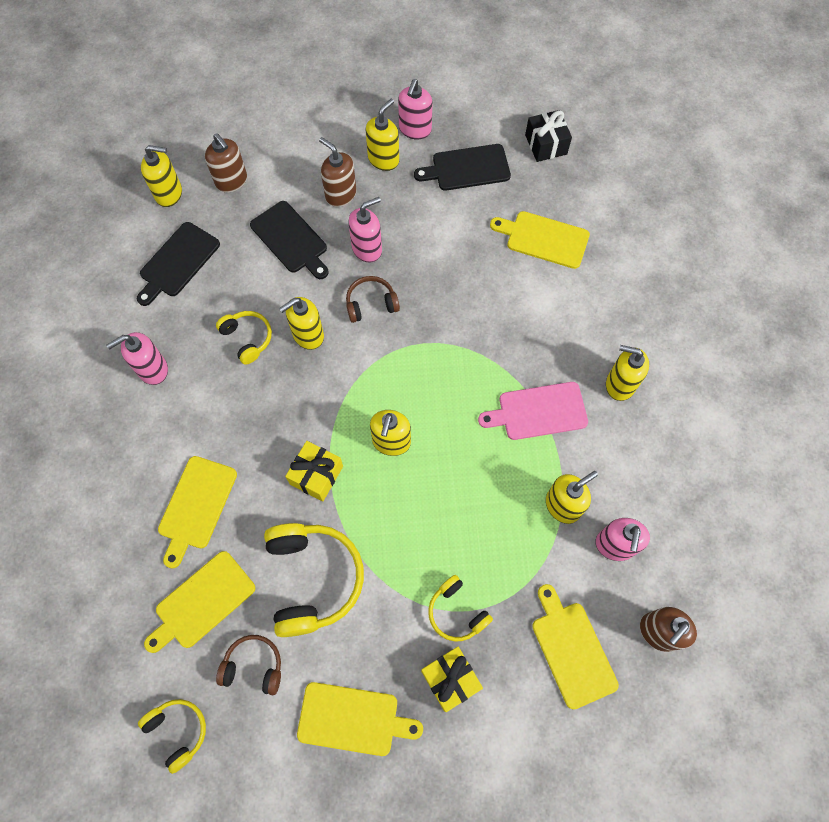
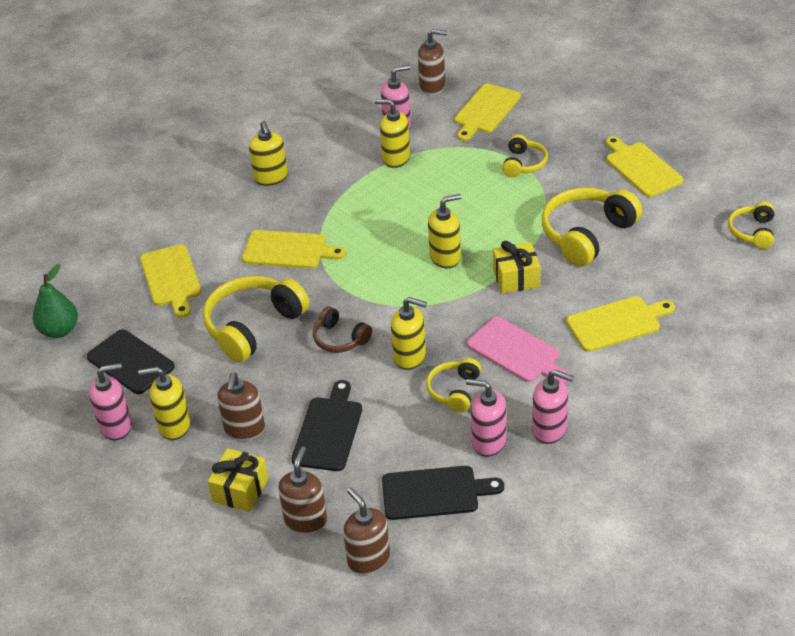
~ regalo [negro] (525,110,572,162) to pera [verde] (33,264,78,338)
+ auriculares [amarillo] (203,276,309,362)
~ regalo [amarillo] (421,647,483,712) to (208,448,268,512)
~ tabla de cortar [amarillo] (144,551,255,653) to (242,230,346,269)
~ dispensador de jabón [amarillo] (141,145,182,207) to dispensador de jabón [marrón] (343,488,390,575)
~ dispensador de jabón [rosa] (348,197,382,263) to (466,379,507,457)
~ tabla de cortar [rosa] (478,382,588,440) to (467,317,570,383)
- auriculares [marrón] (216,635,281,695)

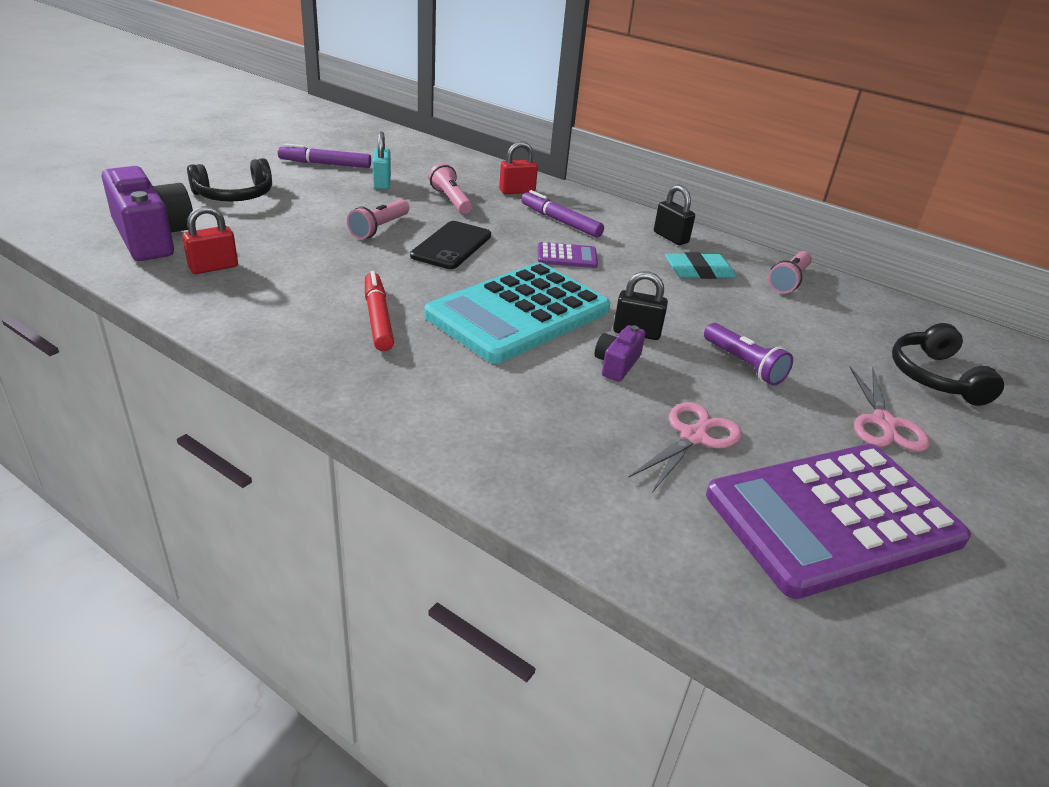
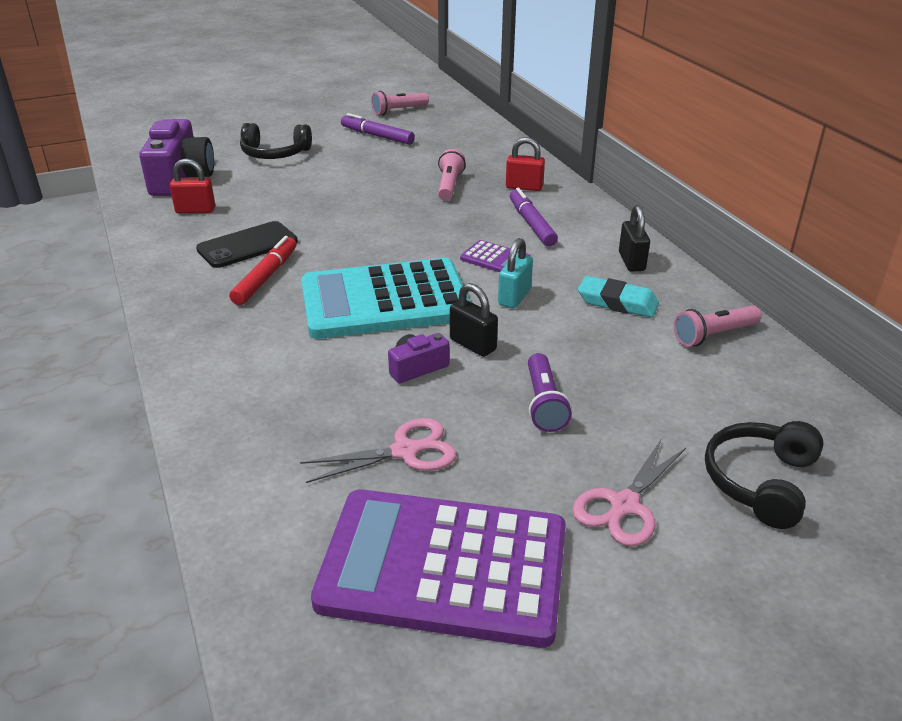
~ móvil [negro] (410,221,491,269) to (196,221,298,268)
~ lámpara de mano [rosa] (347,199,409,239) to (371,91,429,115)
~ candado [turquesa] (372,132,391,190) to (498,238,533,308)

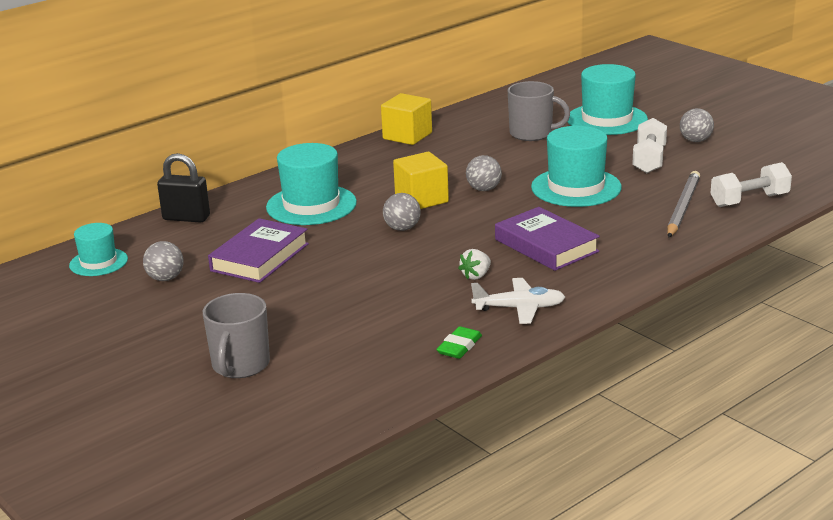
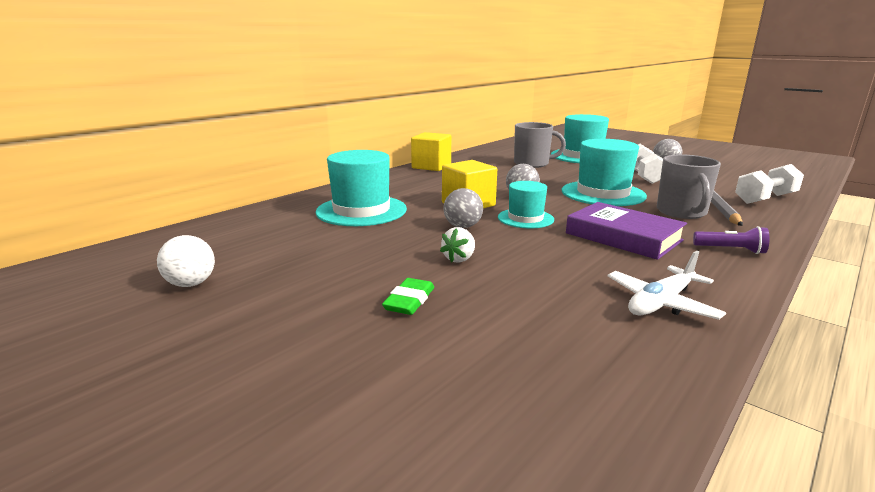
~ pelota [gris] (143,241,184,281) to pelota [blanco] (157,235,215,287)
~ goma de borrar [verde] (436,326,482,359) to (382,278,434,315)
~ fresa [blanco] (458,249,491,280) to (440,227,475,263)
~ sombrero [turquesa] (69,223,128,276) to (498,181,554,228)
~ avión [blanco] (471,278,565,324) = (607,251,726,320) 150 degrees clockwise
~ taza [gris] (203,293,270,378) to (657,154,721,219)
+ lámpara de mano [morado] (693,226,769,254)
- candado [negro] (157,153,210,223)
- libro [morado] (208,218,309,283)

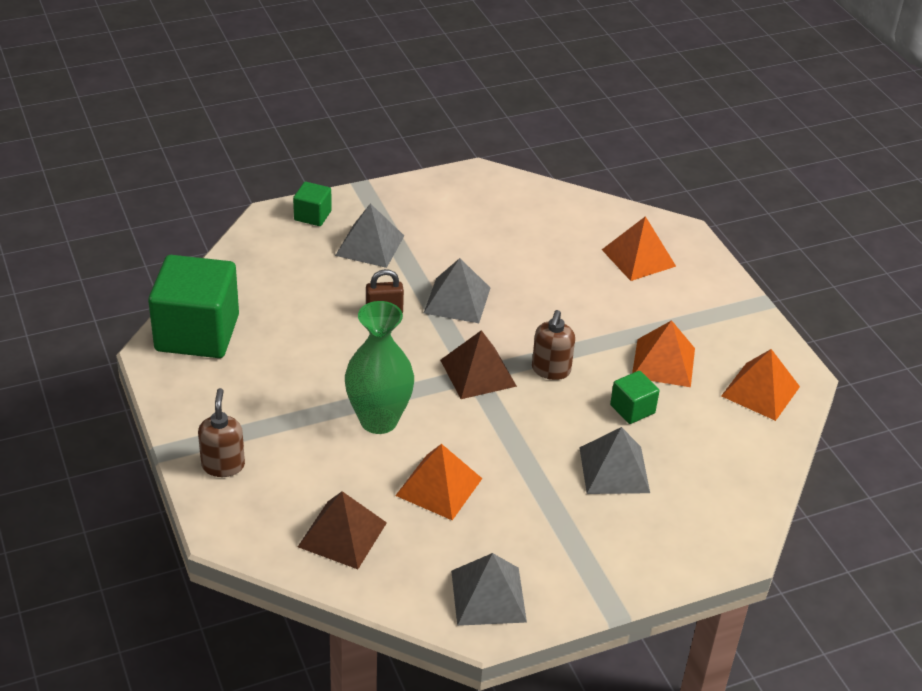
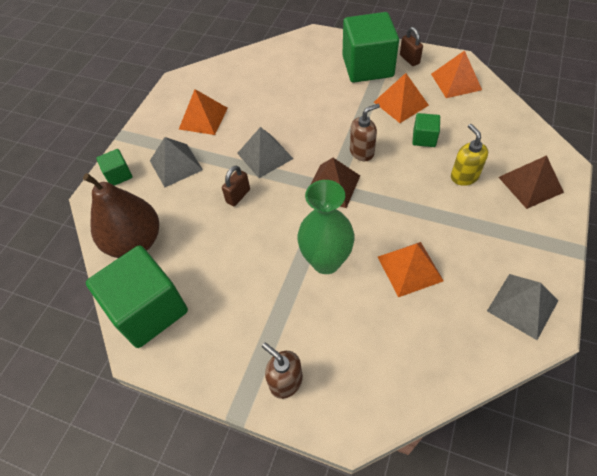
+ pera [marrón] (83,173,159,258)
~ pirámide [naranja] (602,216,676,281) to (179,89,228,135)
+ cubo [verde] (343,12,399,83)
~ dispensador de jabón [marrón] (532,310,575,380) = (350,104,380,161) 90 degrees counterclockwise
+ candado [marrón] (400,27,423,66)
~ pirámide [gris] (579,427,650,494) to dispensador de jabón [amarillo] (451,124,488,186)
~ pirámide [marrón] (298,491,387,569) to (498,155,564,209)

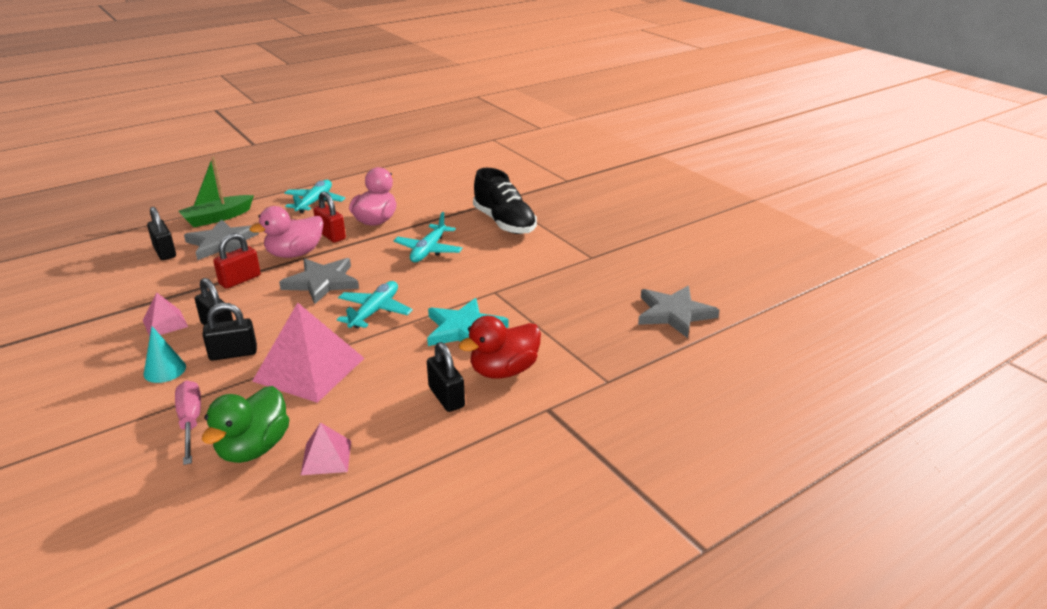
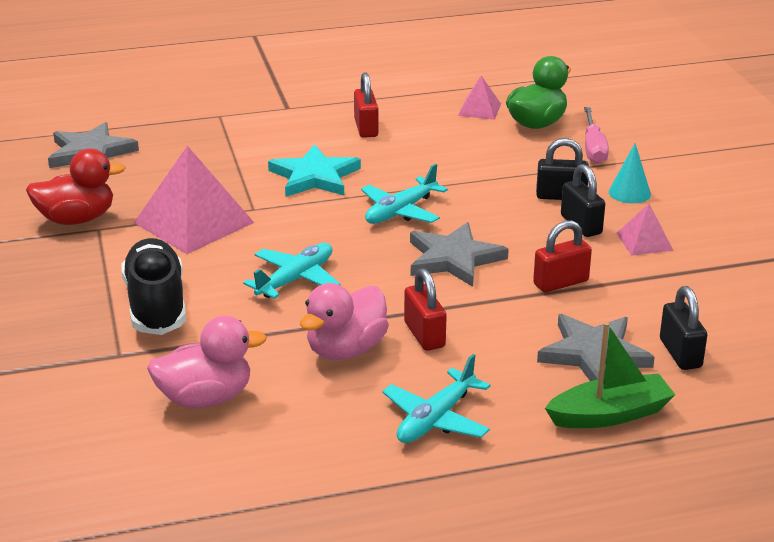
~ pato [rojo] (458,316,541,379) to (26,149,126,225)
~ pirámide [rosa] (252,303,364,403) to (134,146,254,254)
~ pato [rosa] (250,206,323,258) to (147,316,267,408)
~ candado [negro] (427,342,465,412) to candado [rojo] (354,72,379,138)

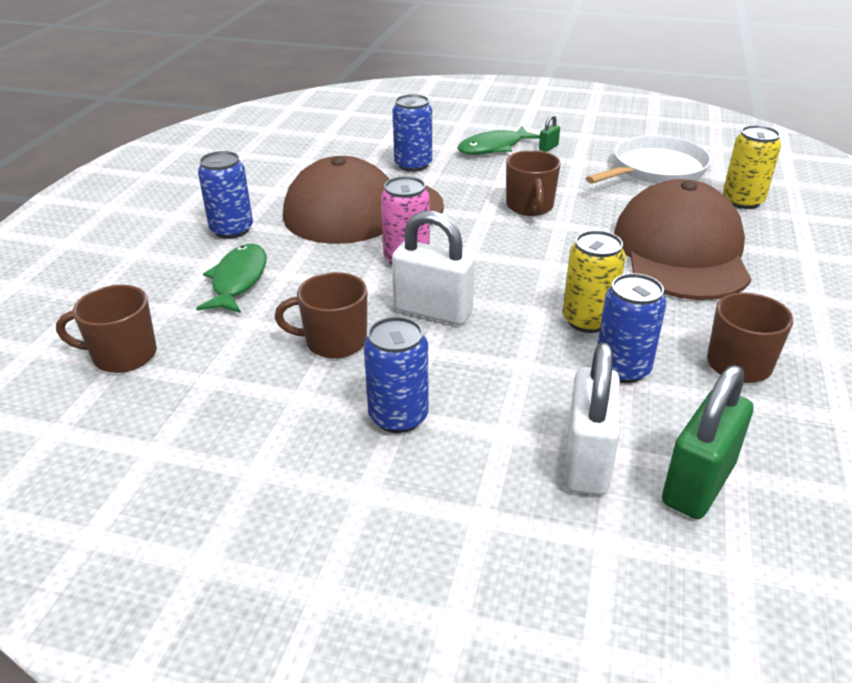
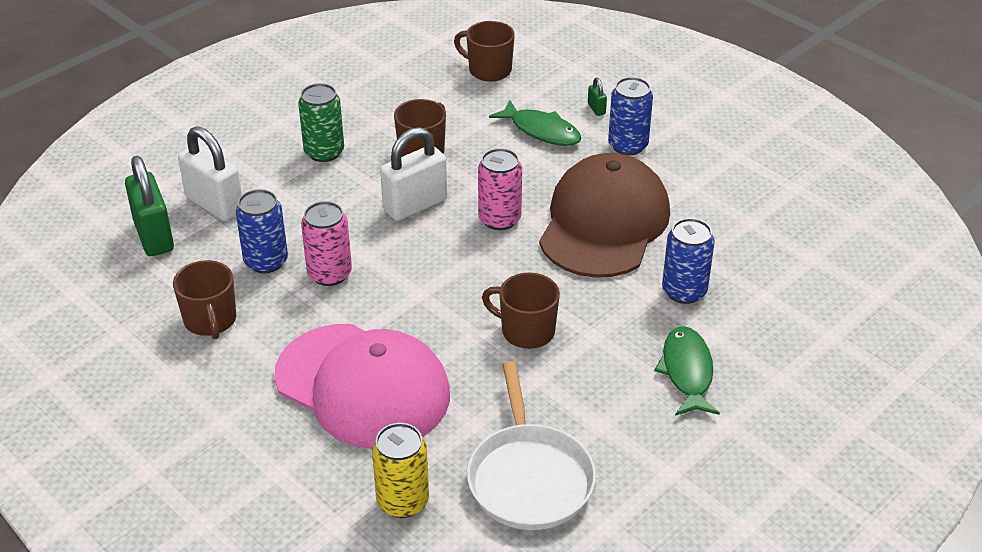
~ gorra [marrón] (614,179,751,300) to gorra [rosa] (274,324,450,449)
~ lata [azul] (364,317,429,433) to lata [verde] (298,83,344,162)
~ lata [amarillo] (563,230,626,333) to lata [rosa] (301,201,352,286)
~ taza [marrón] (56,285,157,373) = (454,21,515,82) 90 degrees counterclockwise
~ candado [verde] (539,115,560,152) to (588,77,607,116)

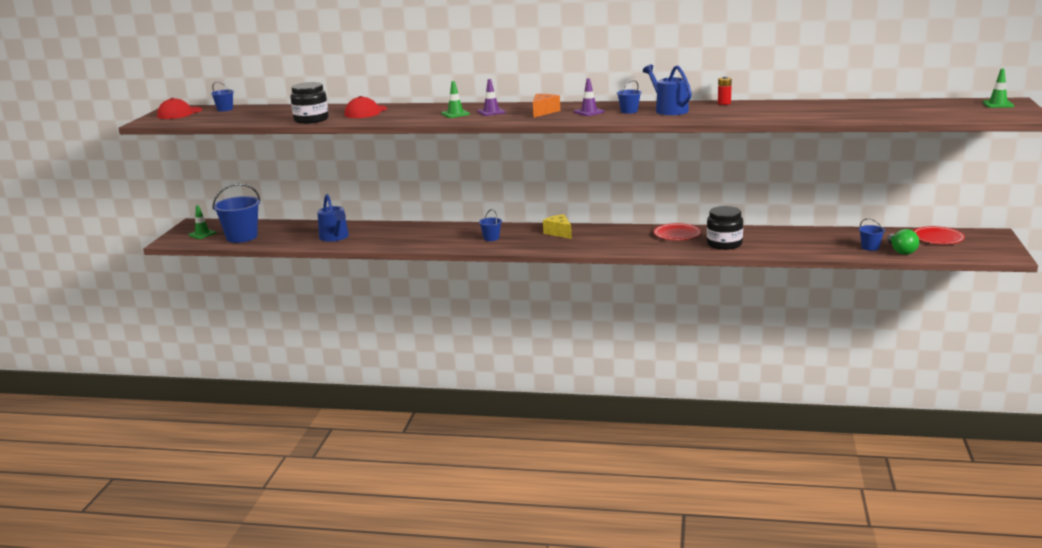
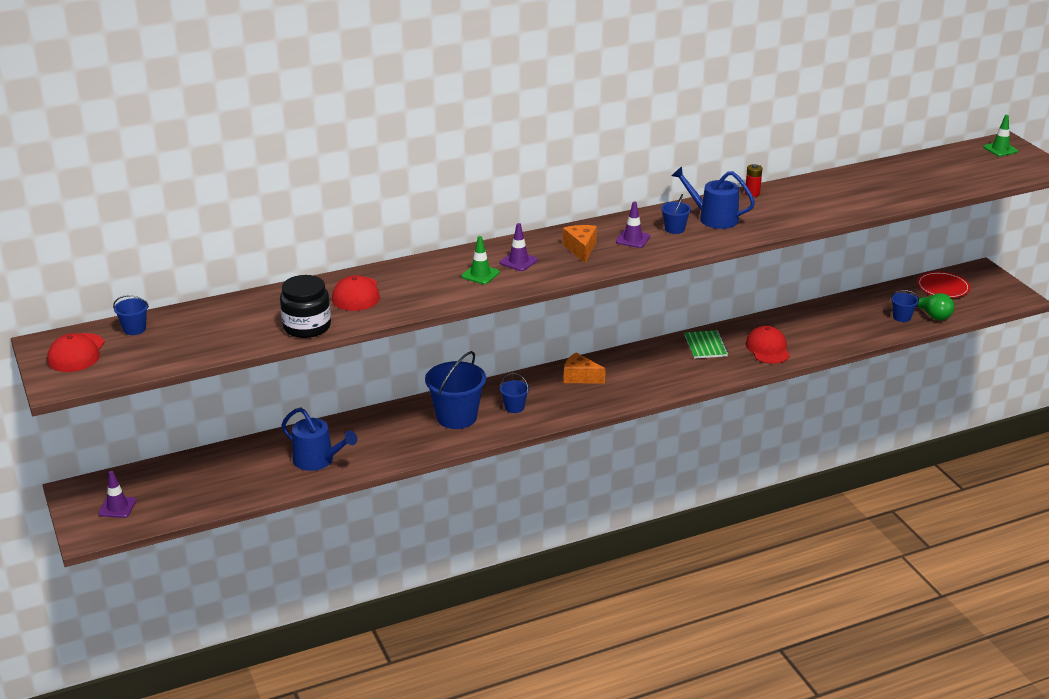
~ cono de tráfico [verde] (188,205,216,239) to cono de tráfico [morado] (98,471,136,518)
~ balde [azul] (213,183,260,243) to (425,351,486,429)
~ queso [amarillo] (543,214,572,239) to queso [naranja] (564,353,606,383)
~ plato [rojo] (653,223,701,240) to cuaderno [verde] (684,330,728,359)
~ tarro [negro] (707,206,743,250) to gorra [rojo] (746,326,790,364)

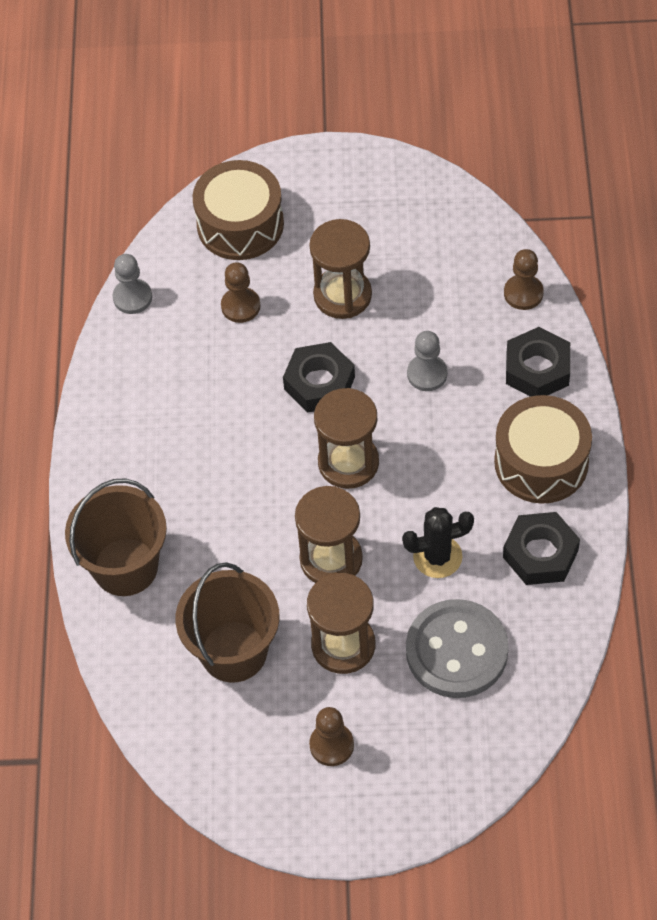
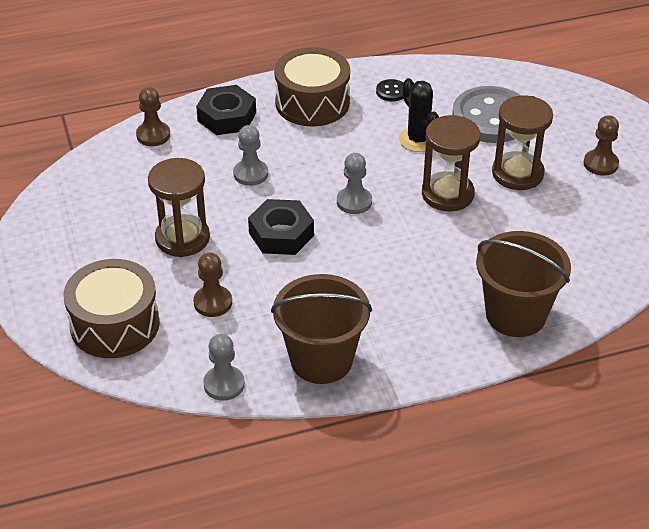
~ balde [marrón] (175,563,279,683) to (271,274,372,384)
~ reloj de arena [marrón] (314,388,379,489) to peón [gris] (337,153,372,214)
~ tuerca [negro] (503,512,580,585) to botón [negro] (376,79,403,102)

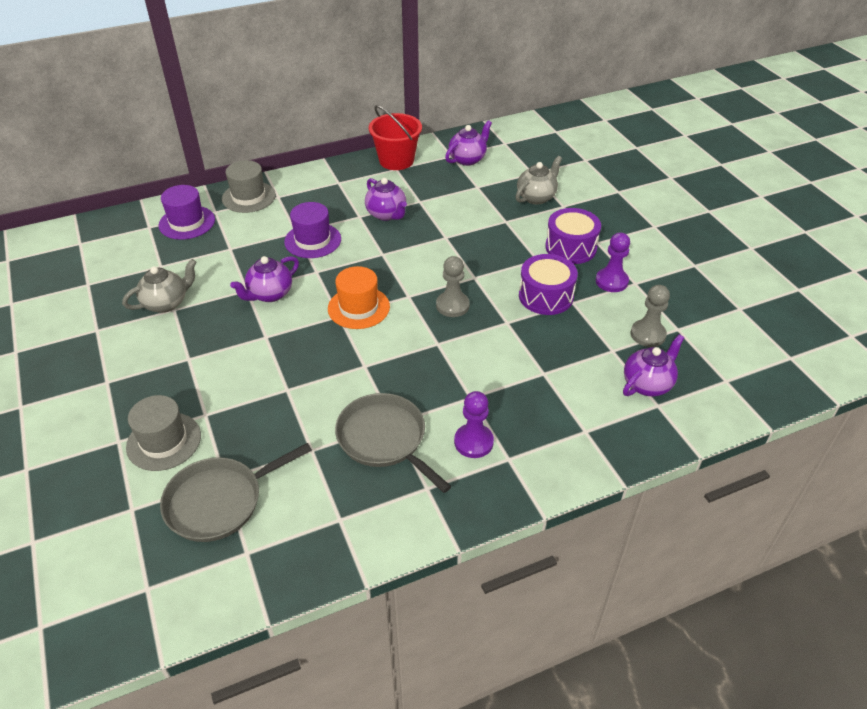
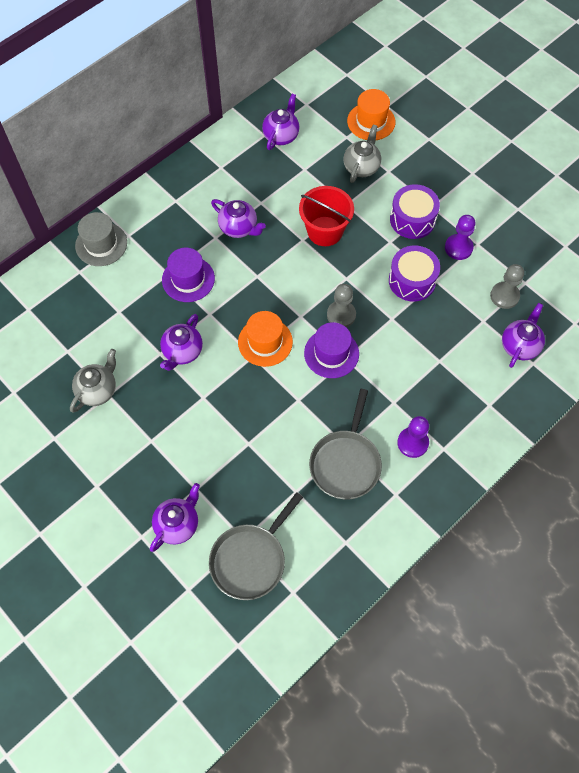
~ sombrero [gris] (126,395,201,471) to tetera [morado] (150,483,200,552)
~ balde [rojo] (369,105,422,170) to (299,186,354,246)
~ sombrero [morado] (159,185,215,240) to (304,322,359,378)
~ sartén [gris] (335,393,452,493) = (309,389,382,499) 105 degrees counterclockwise
+ sombrero [naranja] (347,89,395,140)

